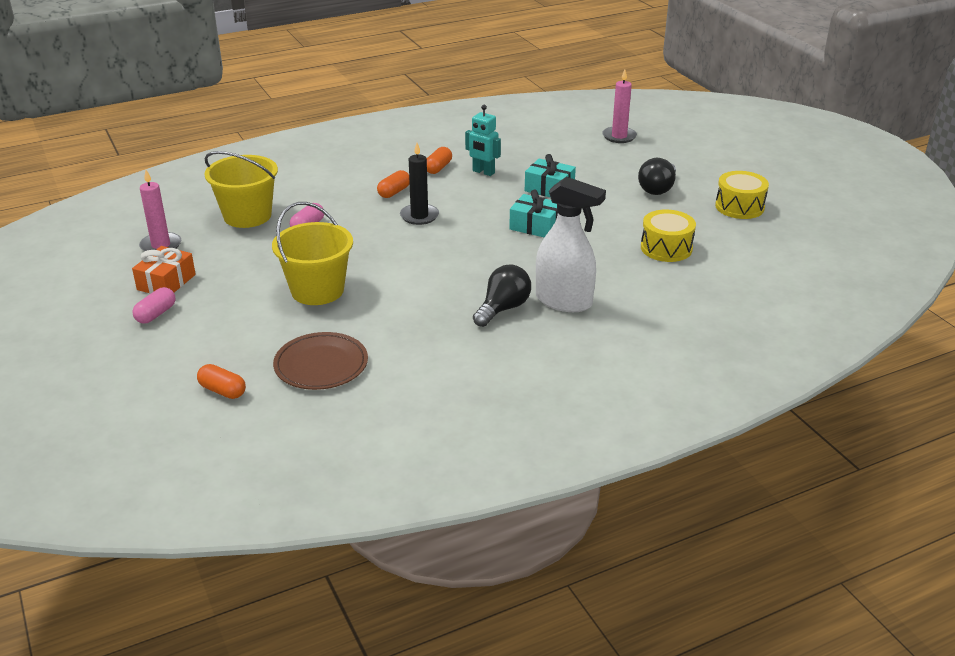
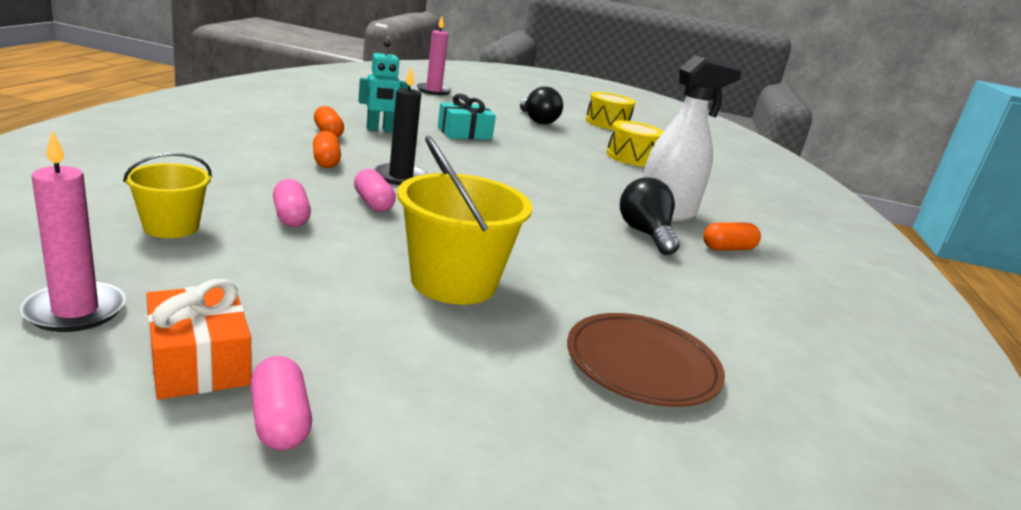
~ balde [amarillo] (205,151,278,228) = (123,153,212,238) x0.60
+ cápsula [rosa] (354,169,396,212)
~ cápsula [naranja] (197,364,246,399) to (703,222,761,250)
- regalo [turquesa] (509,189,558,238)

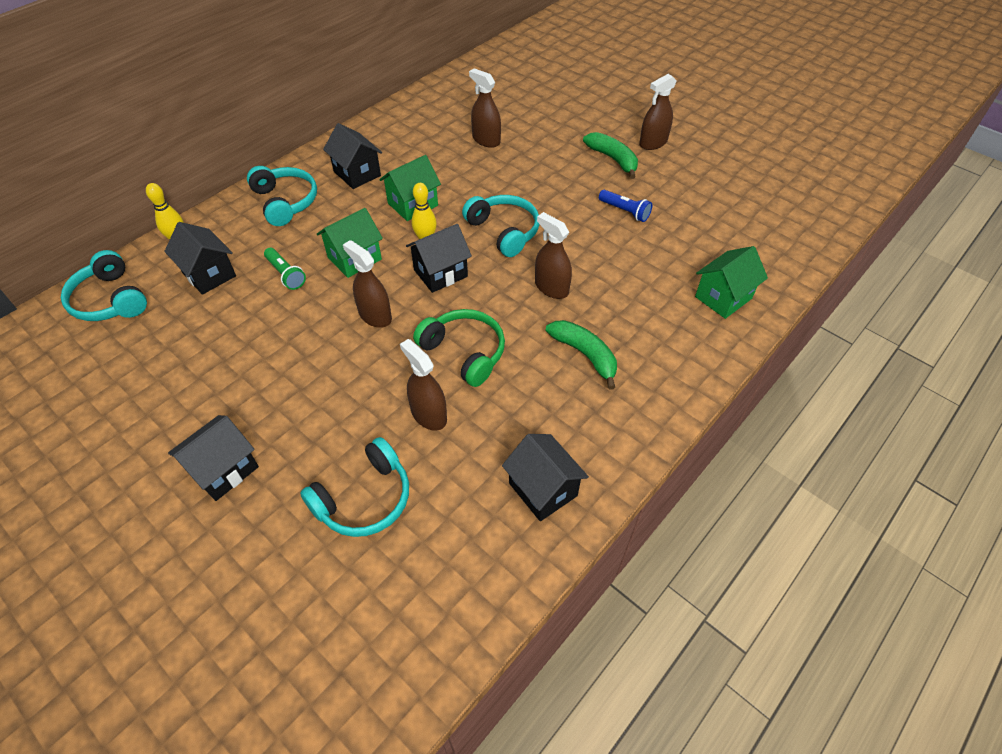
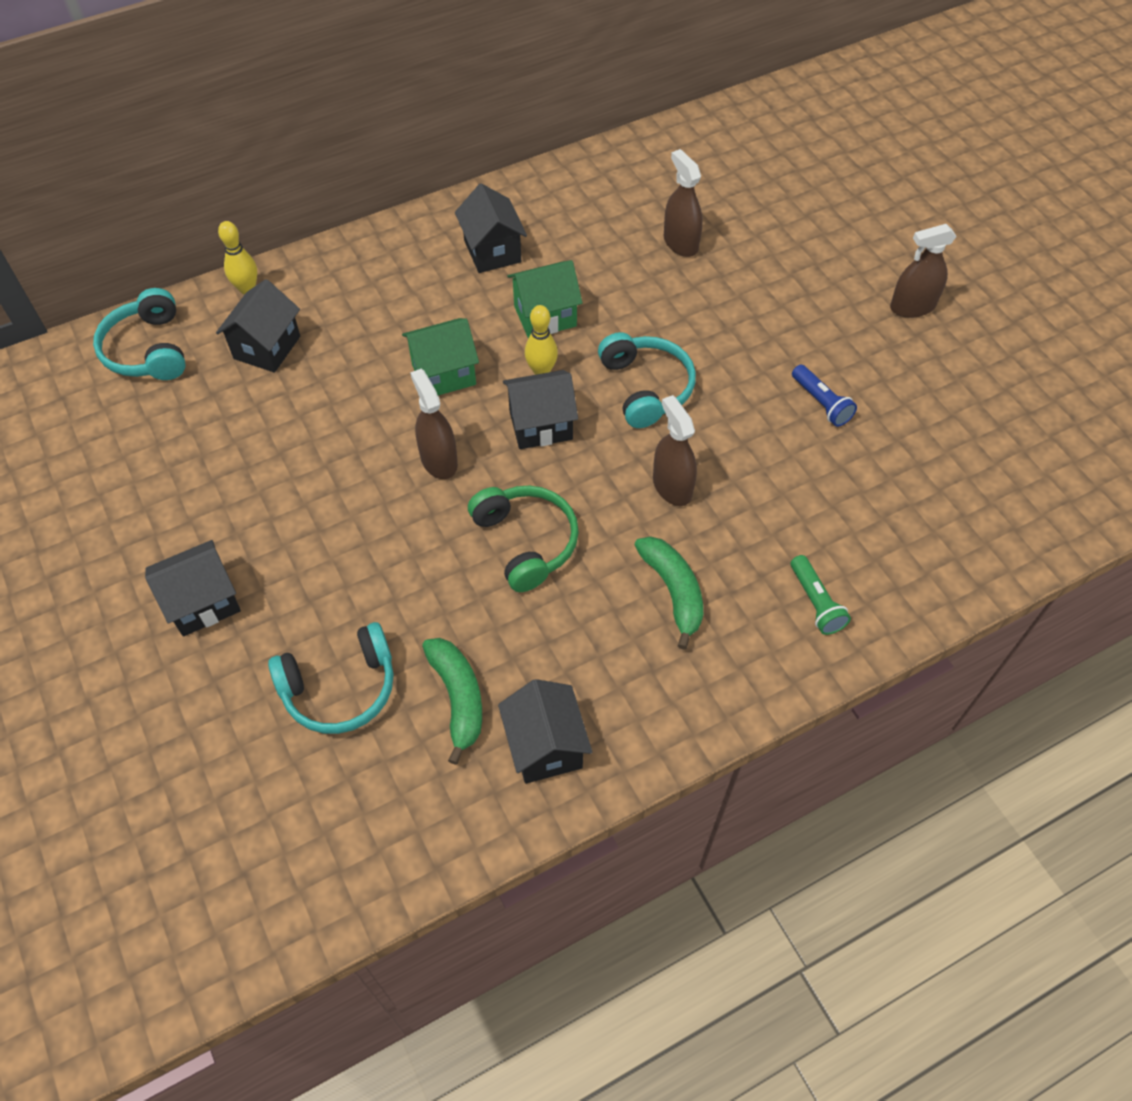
~ casa [negro] (164,222,236,295) = (216,279,300,372) 45 degrees clockwise
~ plátano [verde] (583,132,638,179) to (422,638,482,765)
~ lámpara de mano [verde] (264,248,306,290) to (791,555,851,635)
- auriculares [turquesa] (247,166,317,226)
- pulverizador [marrón] (400,339,447,431)
- casa [verde] (695,246,768,319)

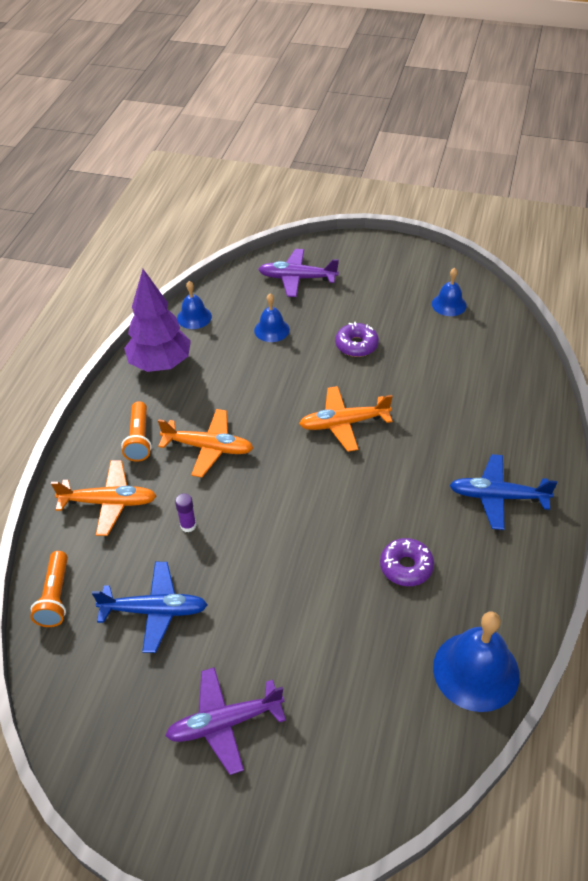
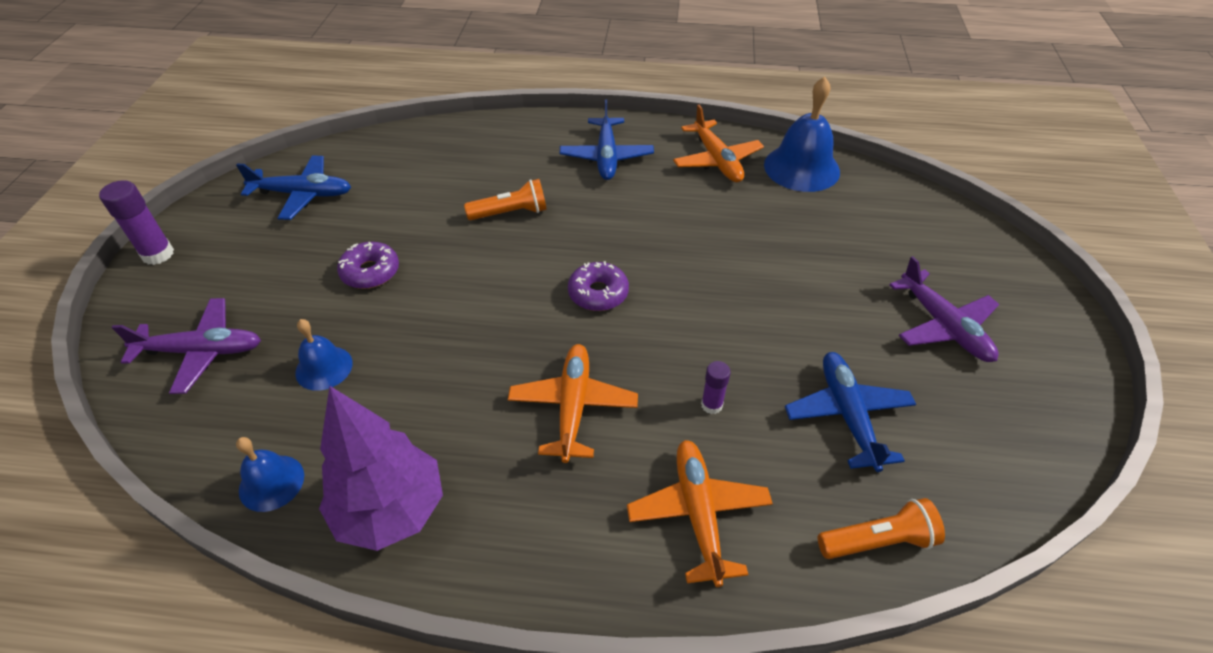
+ barra de pegamento [morado] (99,180,174,265)
~ avión [morado] (258,249,339,297) = (111,298,261,394) 90 degrees counterclockwise
~ campana [azul] (432,268,467,316) to avión [azul] (236,155,351,220)
~ lámpara de mano [naranja] (121,401,152,462) to (464,179,547,220)
~ rosquilla [morado] (380,538,434,586) to (568,261,629,311)
~ avión [naranja] (299,386,393,452) to (673,105,764,182)

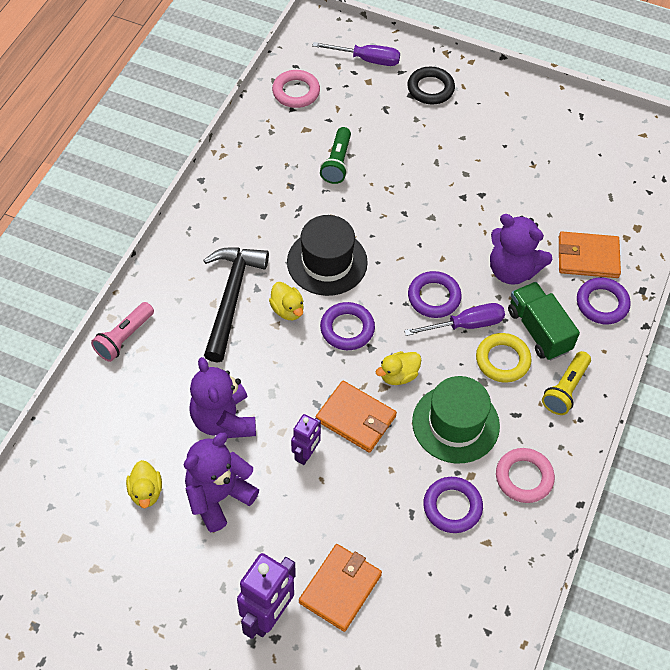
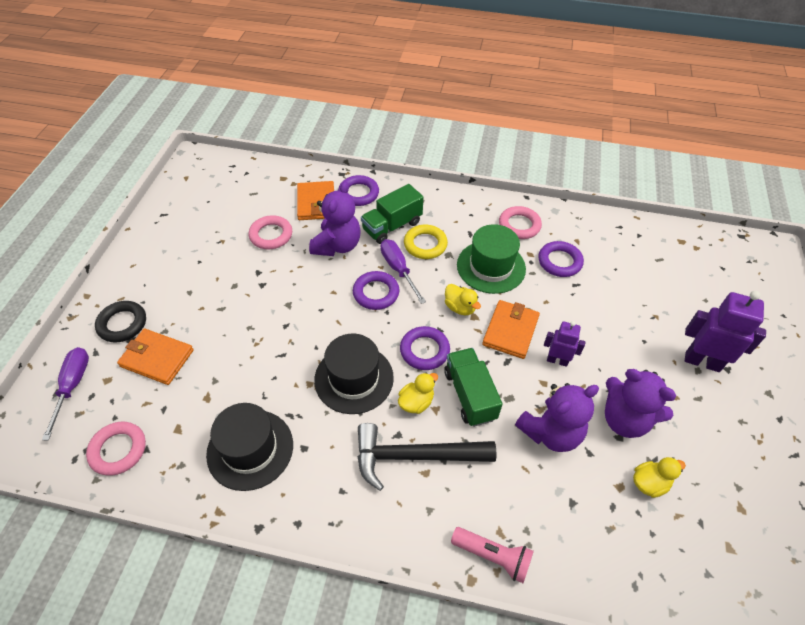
~ cartera [naranja] (299,544,382,632) to (117,329,194,385)
+ sombrero [negro] (206,403,293,491)
+ anillo [rosa] (249,215,292,249)
+ camión [verde] (444,348,503,427)
- lámpara de mano [verde] (320,127,351,184)
- lámpara de mano [amarillo] (542,351,591,415)

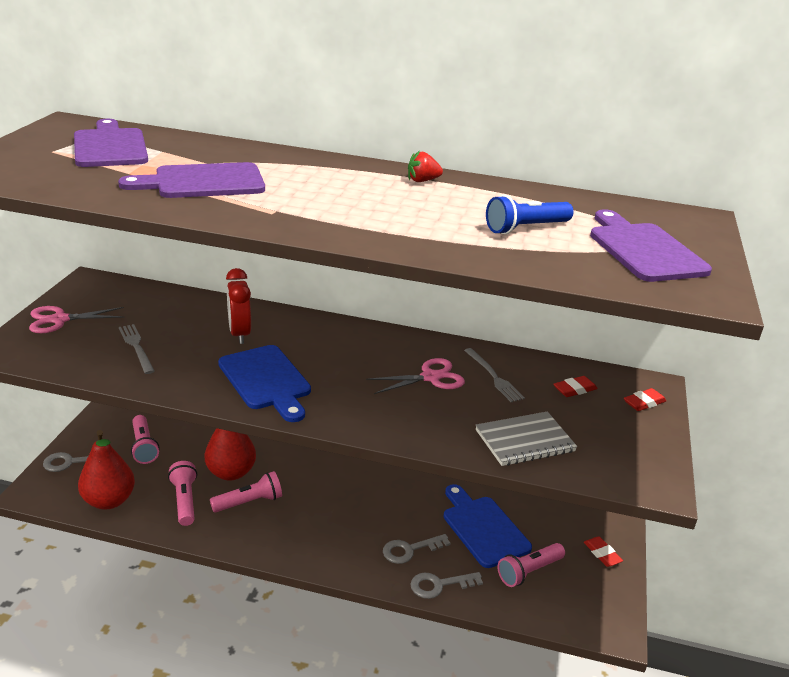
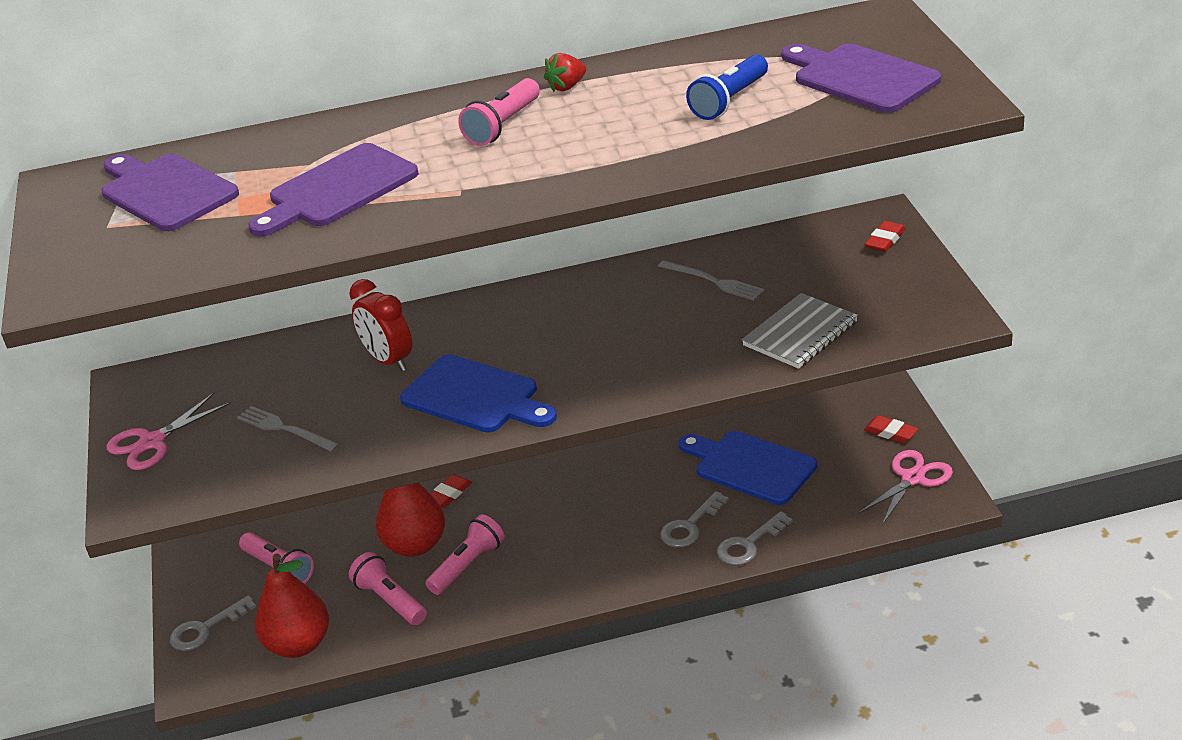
~ goma de borrar [rojo] (553,376,598,397) to (431,474,472,508)
~ lámpara de mano [rosa] (498,543,565,587) to (458,78,540,146)
~ tijeras [rosa] (366,358,465,394) to (858,450,953,525)

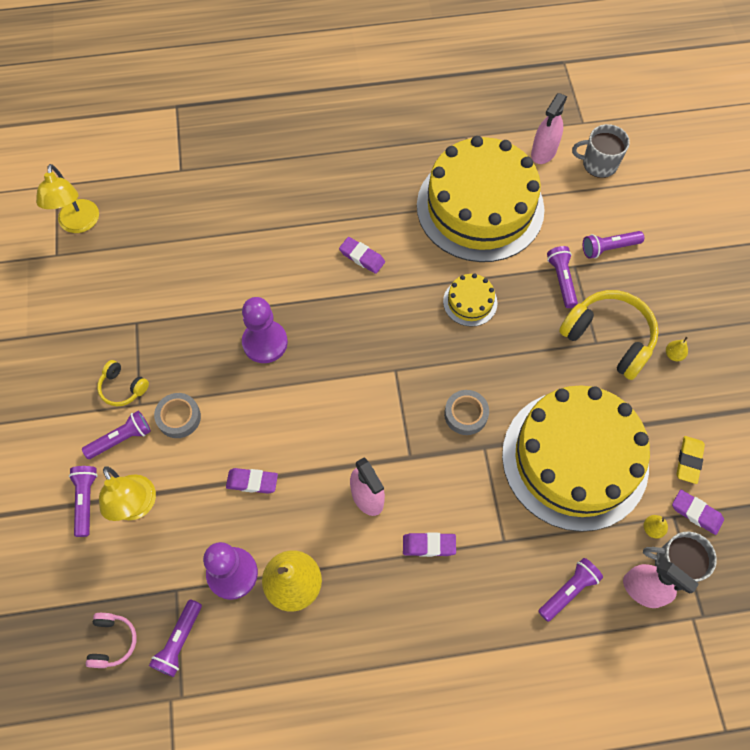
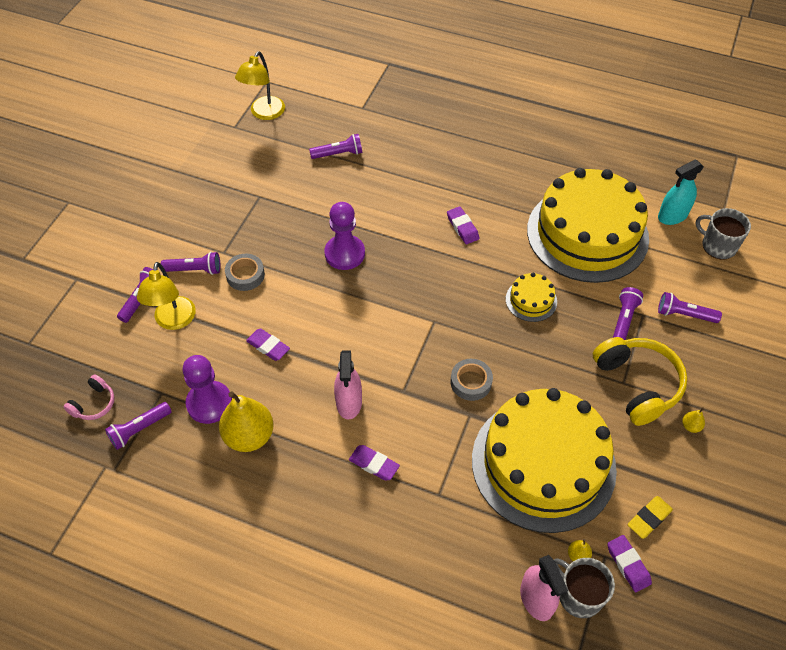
~ lámpara de mano [morado] (538,558,603,622) to (309,134,362,159)
~ pulverizador [rosa] (531,93,567,164) to pulverizador [turquesa] (658,159,704,225)
- auriculares [amarillo] (97,360,149,406)

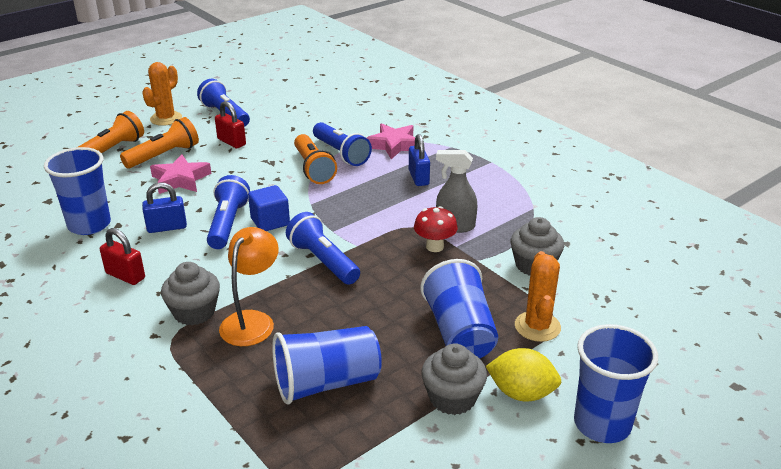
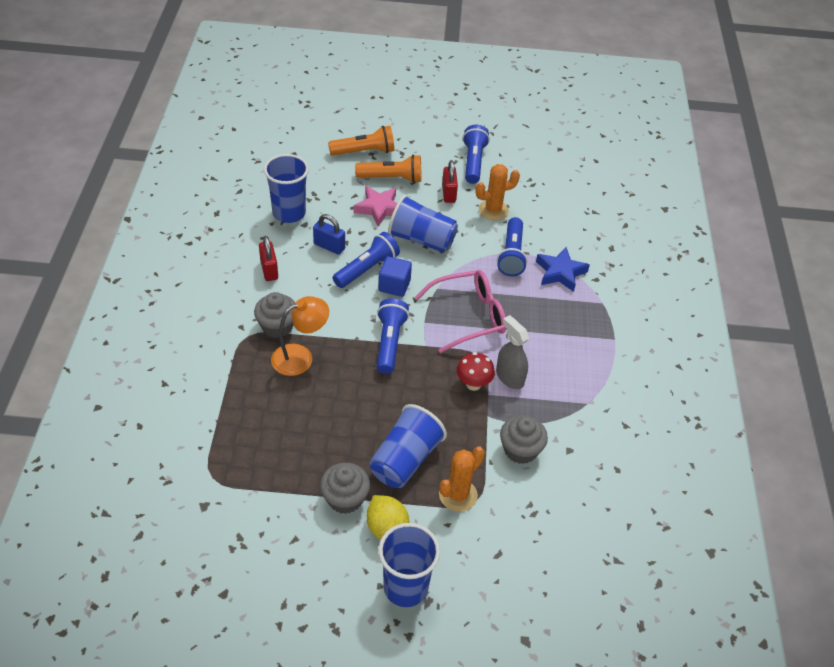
~ vaso [azul] (272,326,382,405) to (388,195,458,253)
+ gafas [rosa] (415,270,506,353)
~ cactus [naranja] (142,62,182,126) to (475,164,520,220)
~ estrella [rosa] (367,123,415,159) to estrella [azul] (536,247,590,292)
- lámpara de mano [naranja] (294,134,337,184)
- candado [azul] (409,134,430,186)

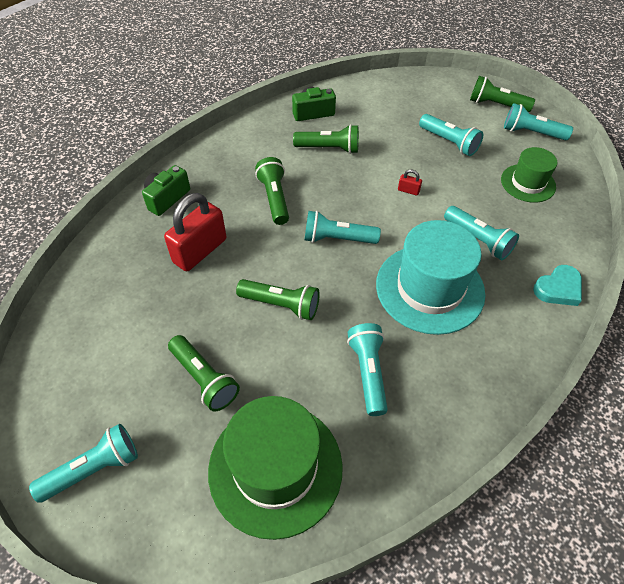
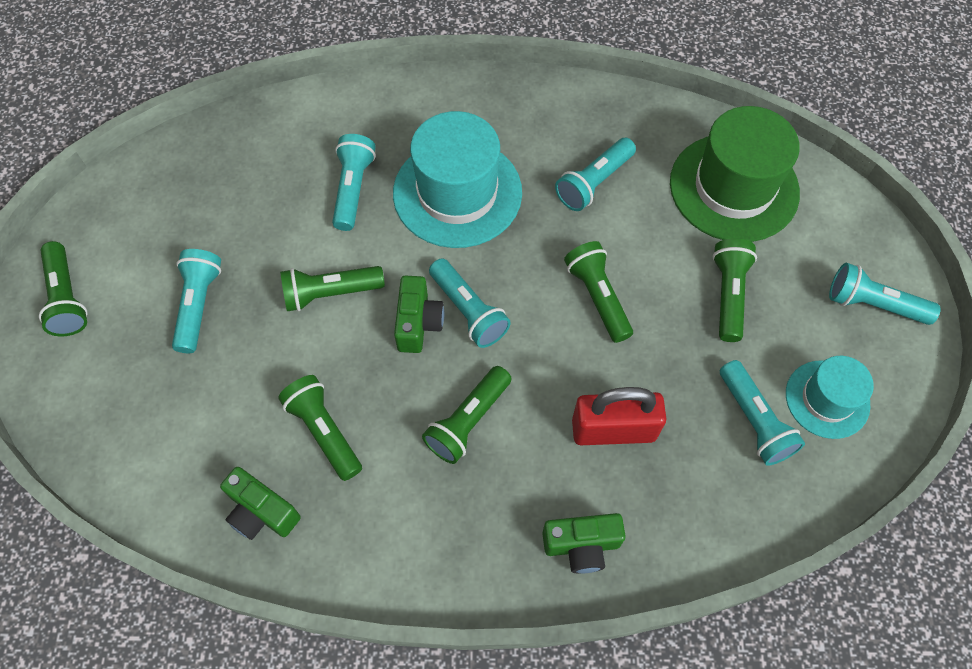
~ candado [rojo] (398,169,422,196) to lámpara de mano [verde] (280,266,385,311)
+ cámara [verde] (394,275,444,353)
~ lámpara de mano [turquesa] (504,103,573,140) to (720,360,805,466)
+ sombrero [turquesa] (786,356,874,439)
- sombrero [verde] (501,147,557,203)
- corazón [turquesa] (533,265,582,306)

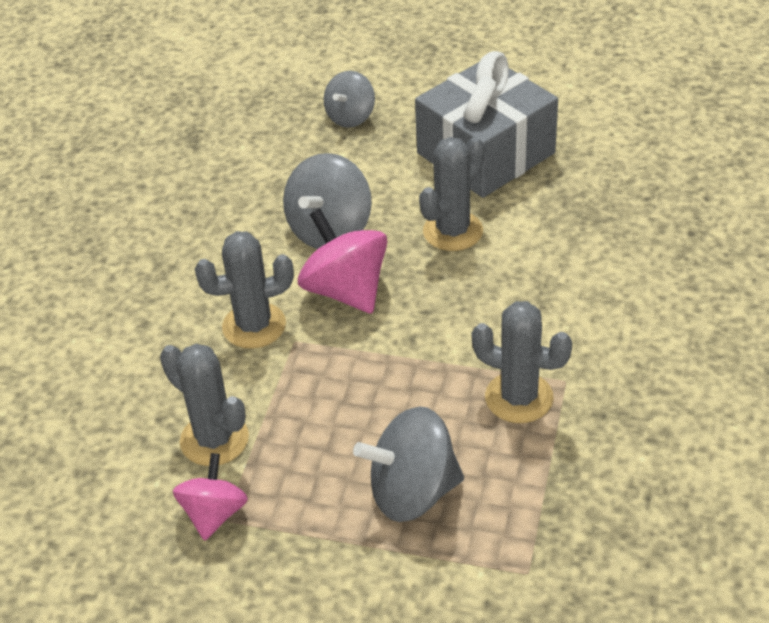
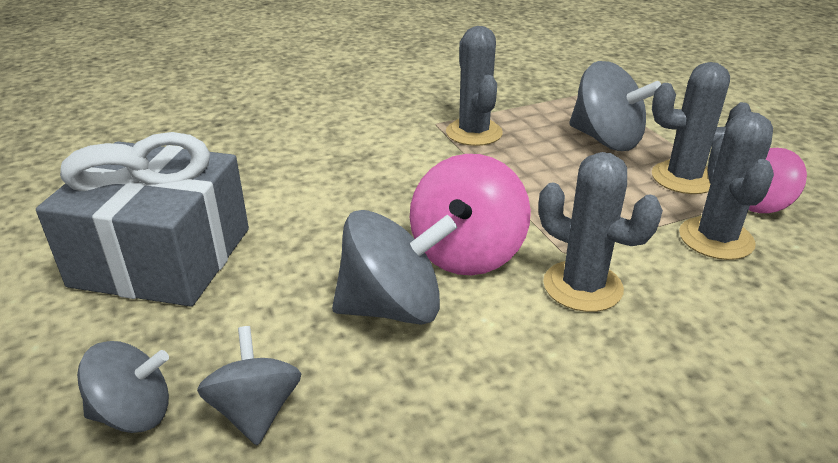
+ peonza [gris] (197,326,301,446)
~ cactus [gris] (419,137,484,251) to (652,62,751,194)

